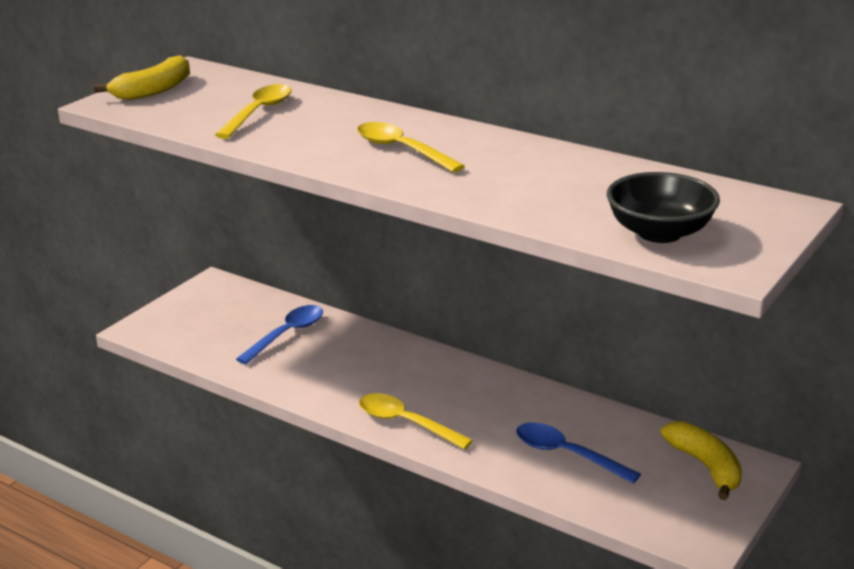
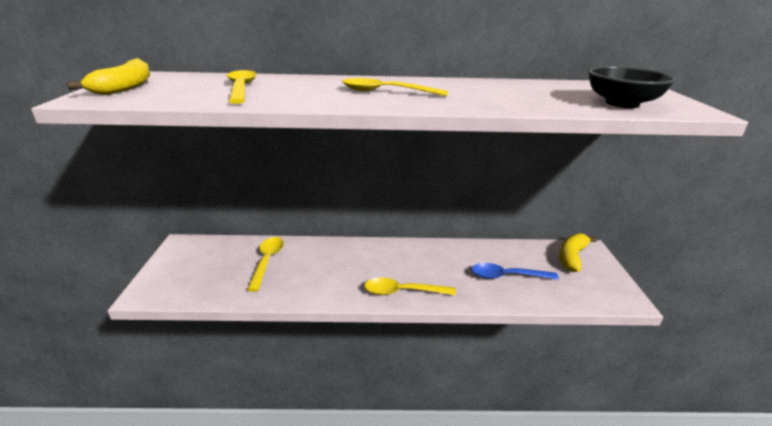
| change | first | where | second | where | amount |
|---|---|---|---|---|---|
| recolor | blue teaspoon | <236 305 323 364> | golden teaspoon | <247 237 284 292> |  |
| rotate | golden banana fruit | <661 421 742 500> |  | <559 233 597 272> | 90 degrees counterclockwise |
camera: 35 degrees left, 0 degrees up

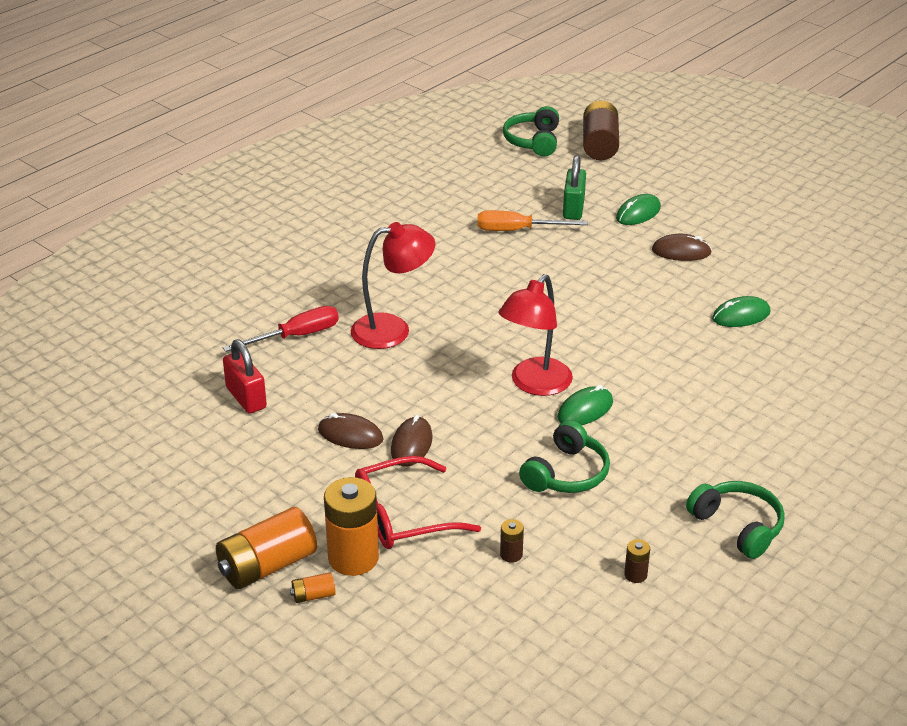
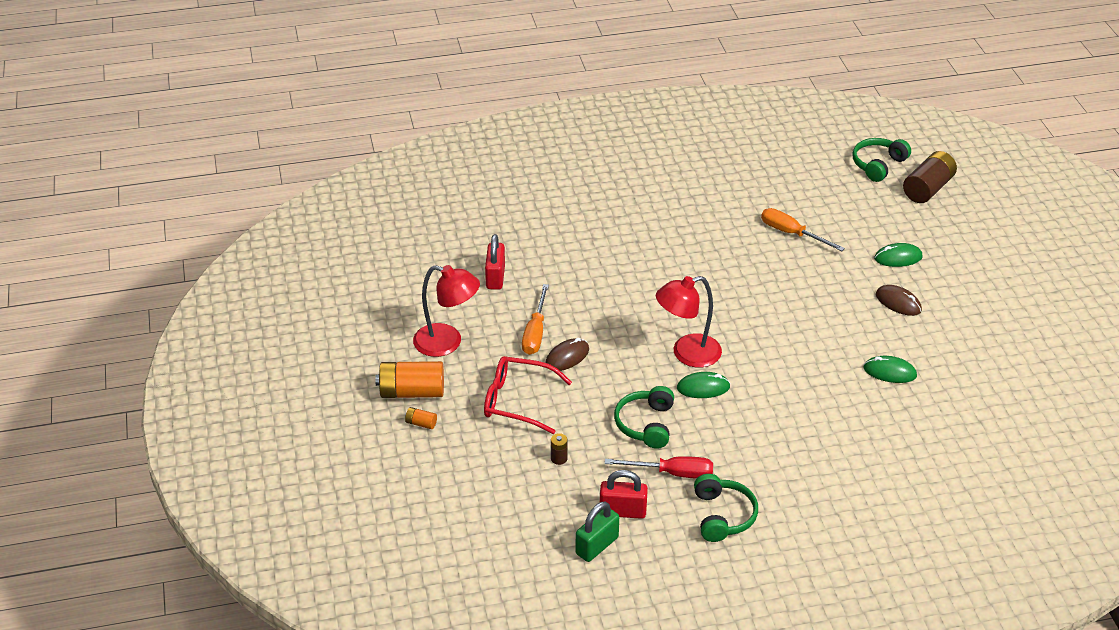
| change | first | where | second | where | amount |
|---|---|---|---|---|---|
| delete | orange AA battery | <324 477 379 576> |  |  |  |
| move | scarlet hand screwdriver | <223 306 339 352> |  | <605 456 713 479> |  |
| move | scarlet reading lamp | <351 222 435 349> |  | <413 265 480 357> |  |
| move | green small lock | <563 155 586 220> |  | <575 502 619 562> |  |
| replace | brown computer mouse | <318 413 384 449> | orange hand screwdriver | <522 284 549 355> |  |
| replace | brown AA battery | <624 539 650 583> | scarlet small lock | <600 470 648 519> |  |
| rotate | green headset | <519 420 610 493> |  | <614 386 674 448> | 120 degrees clockwise |
camera: 35 degrees right, 5 degrees up

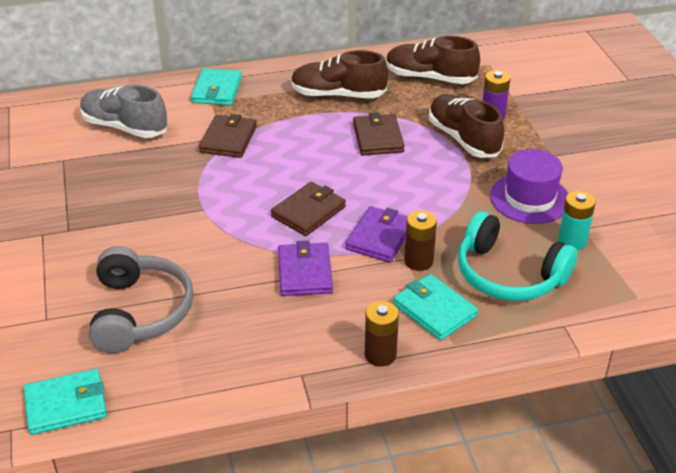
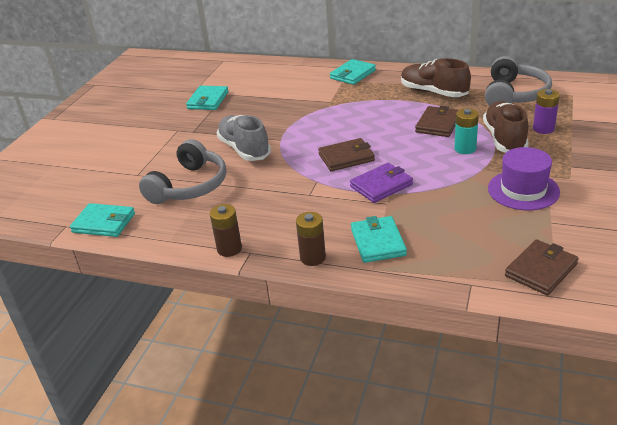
| change | first | where | second | where | amount |
|---|---|---|---|---|---|
| delete | violet billfold | <278 241 333 296> |  |  |  |
| delete | turquoise headset | <458 211 577 301> |  |  |  |
| insert |  |  | turquoise billfold | <186 86 229 110> |  |
| move | grey lace-up shoe | <80 85 168 138> |  | <217 115 271 161> |  |
| move | brown billfold | <199 114 257 158> |  | <505 239 579 296> |  |
| move | brown AA battery | <404 210 437 271> |  | <210 204 242 257> |  |
| move | turquoise AA battery | <558 191 596 250> |  | <454 108 479 154> |  |
| replace | brown lace-up shoe | <386 36 480 84> | grey headset | <485 56 552 106> |  |
camera: 35 degrees right, 5 degrees down

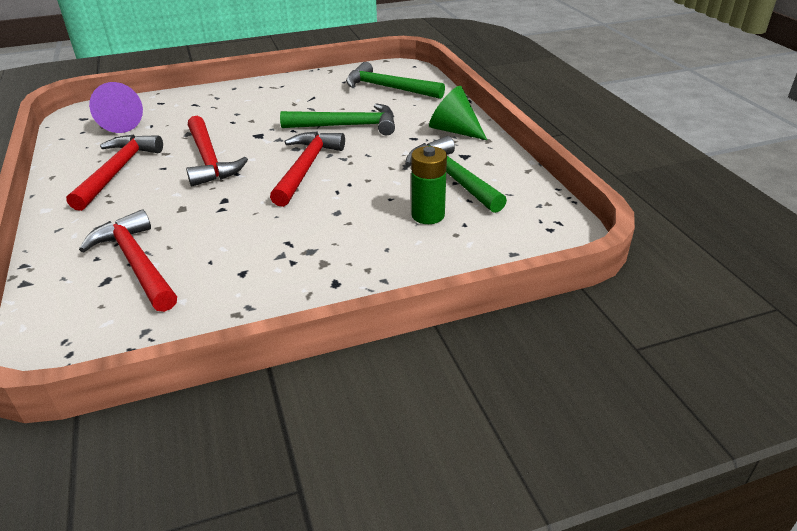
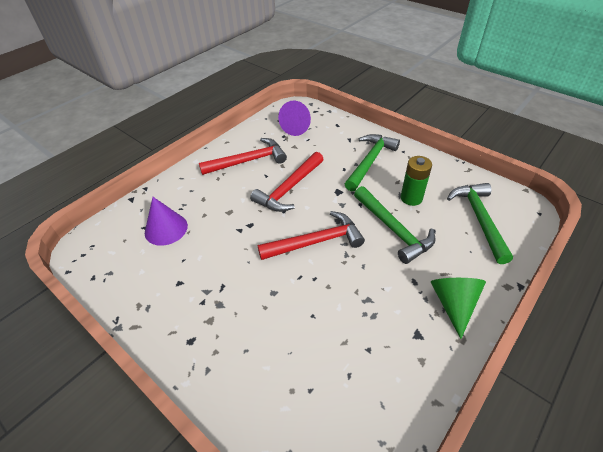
| change | first | where | second | where | amount |
|---|---|---|---|---|---|
| move | green claw hammer | <405 136 507 213> |  | <345 134 400 191> |  |
| move | green AA battery | <411 146 447 224> |  | <401 156 432 206> |  |
| replace | scarlet claw hammer | <79 209 177 312> | violet cone shape | <145 197 188 246> |  |
camera: 60 degrees right, 10 degrees up

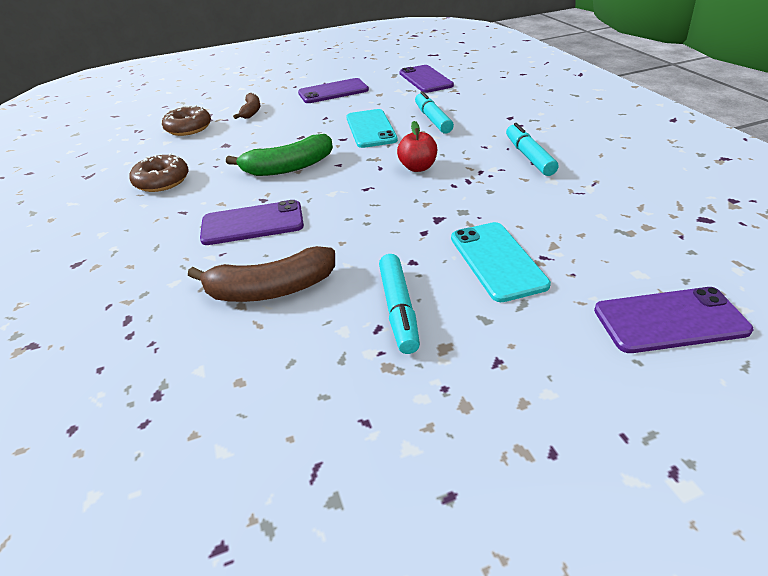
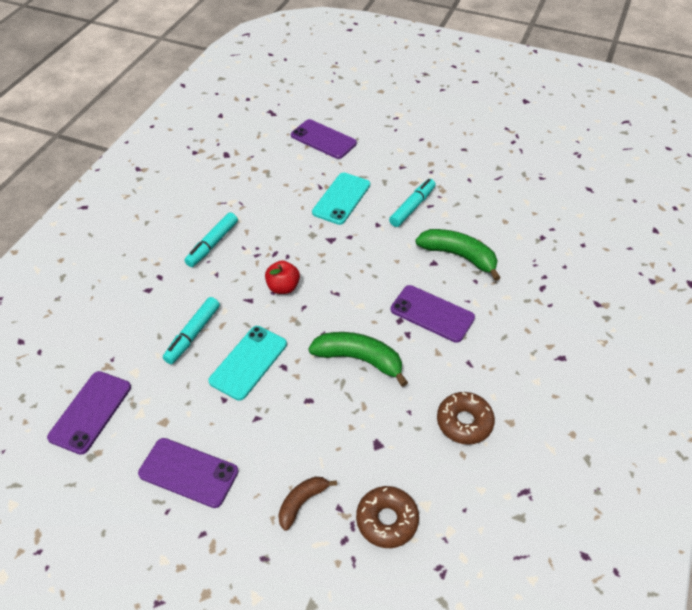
| change | first | where | second | where | amount |
|---|---|---|---|---|---|
| recolor | brown banana fruit | <188 246 335 302> | green banana fruit | <415 229 501 281> |  |
camera: 140 degrees left, 10 degrees up

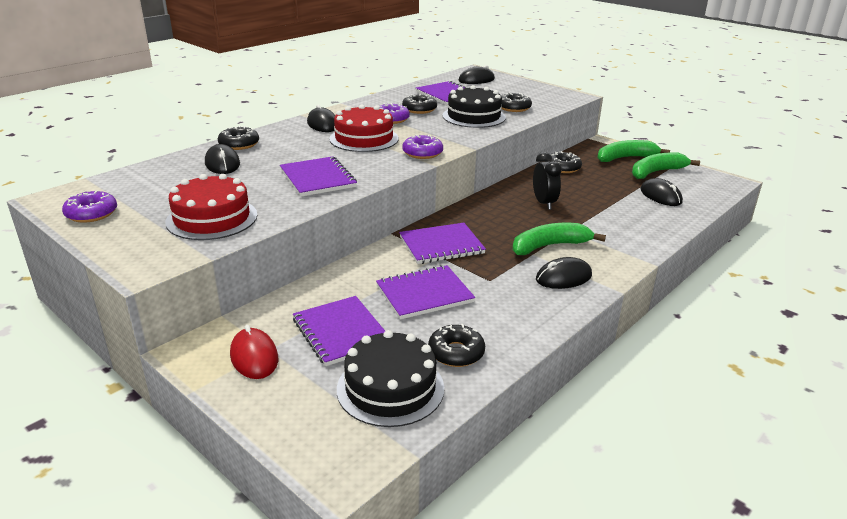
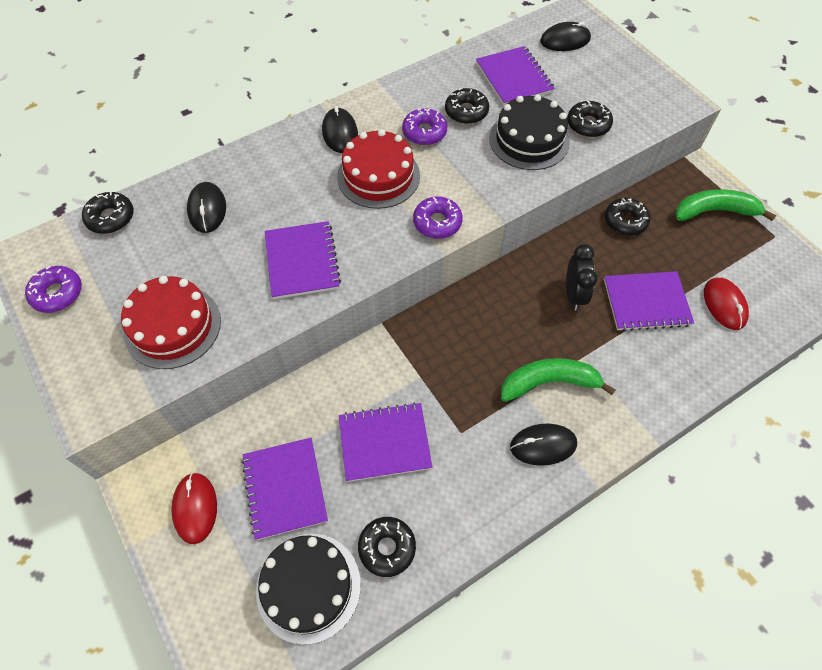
| change | first | where | second | where | amount |
|---|---|---|---|---|---|
| delete | green banana fruit | <632 152 700 179> |  |  |  |
| move | black glazed donut | <218 126 259 150> |  | <82 192 134 234> |  |
| move | violet notepad | <399 223 486 264> |  | <604 271 694 331> |  |
| recolor | black computer mouse | <641 178 683 206> | scarlet computer mouse | <704 278 749 330> |  |
camera: 15 degrees right, 30 degrees up

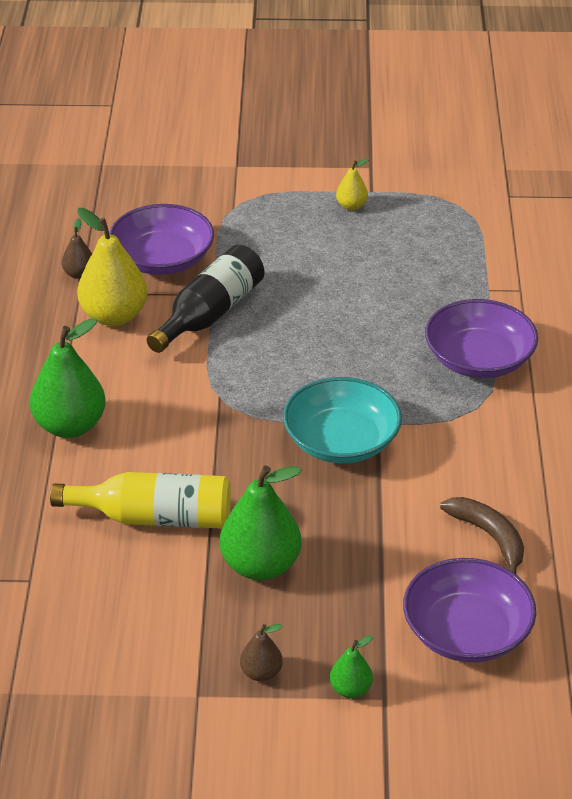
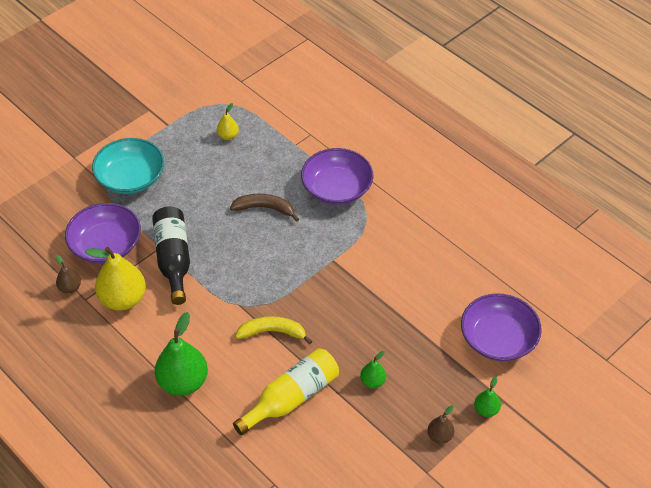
| change | first | where | second | where | amount |
|---|---|---|---|---|---|
| insert |  |  | golden banana fruit | <235 316 312 344> |  |
| move | turquoise serving bowl | <283 377 402 463> |  | <92 138 164 194> |  |
| move | golden toy pear | <336 158 369 210> |  | <217 103 239 140> |  |
| move | brown banana fruit | <440 497 524 574> |  | <230 194 299 222> |  |
| resize | green toy pear | <220 465 302 581> |  | <360 351 386 388> | x0.49 |
camera: 45 degrees left, 10 degrees up

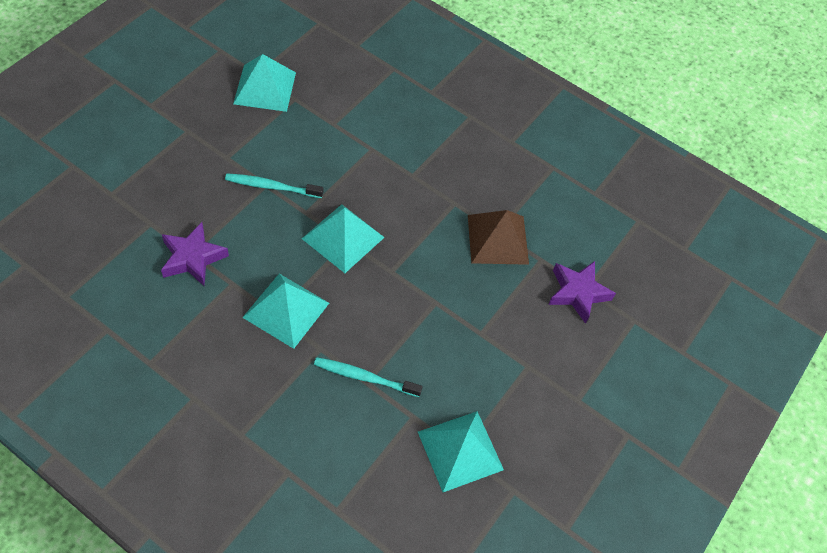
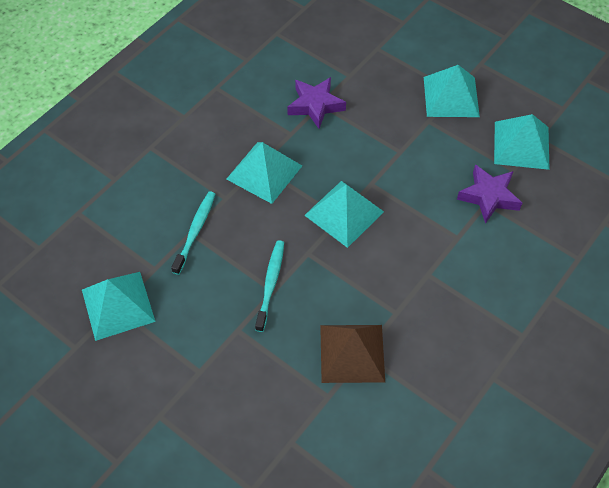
| change | first | where | second | where | amount |
|---|---|---|---|---|---|
| insert |  |  | turquoise pyramid | <424 65 480 117> |  |
| move | turquoise tooth brush | <225 173 323 198> |  | <255 240 284 332> |  |
| move | violet star shape | <548 261 616 324> |  | <457 165 522 224> |  |
camera: 100 degrees right, 0 degrees up

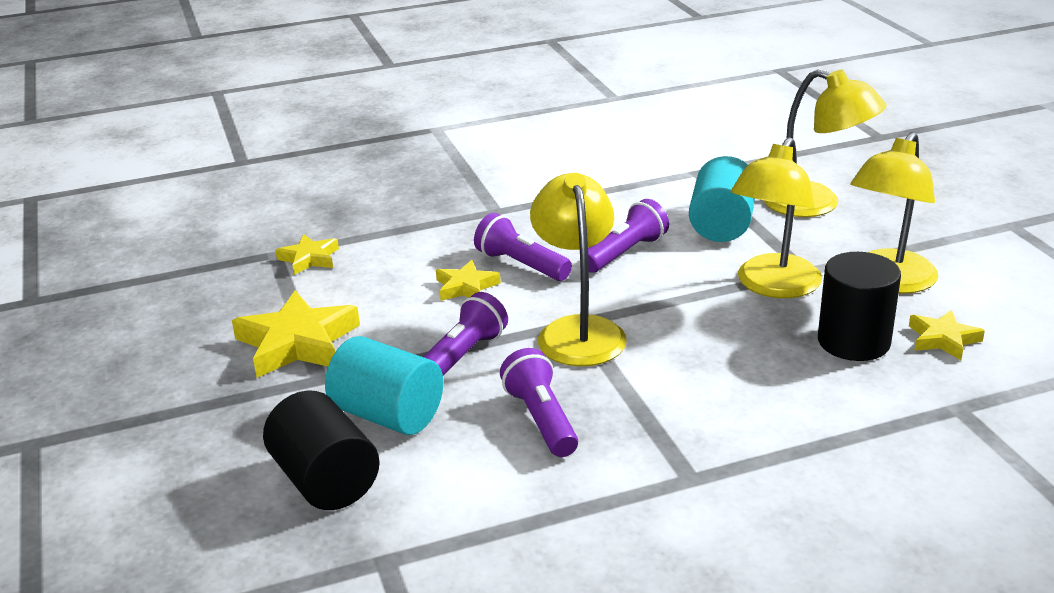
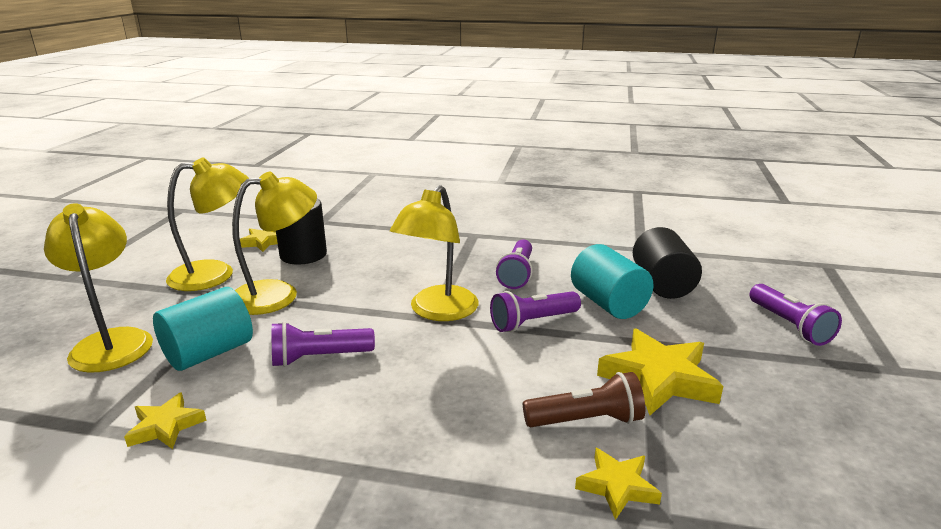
| change | first | where | second | where | amount |
|---|---|---|---|---|---|
| insert |  |  | brown pocket torch | <523 372 645 427> |  |
| move | golden star shape | <436 260 501 301> |  | <124 392 207 449> |  |
| move | violet pocket torch | <474 213 572 281> |  | <749 284 842 346> |  |
camera: 150 degrees left, 5 degrees down

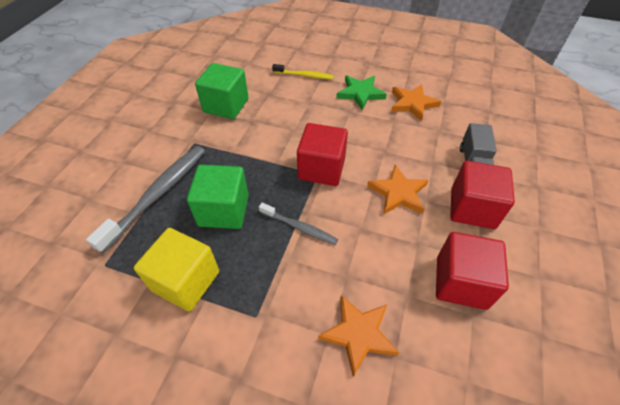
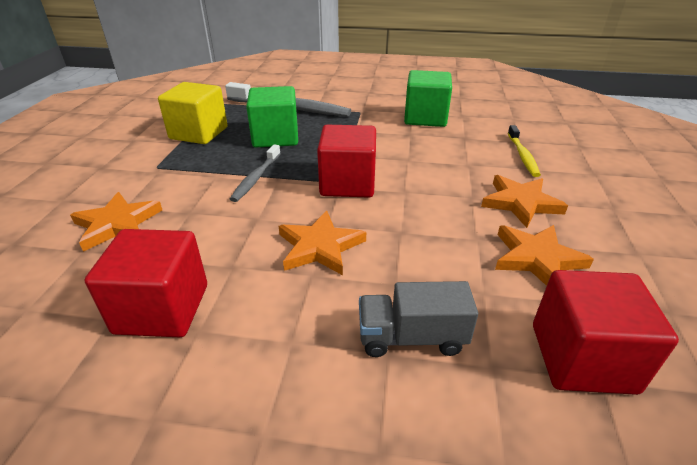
| change | first | where | second | where | amount |
|---|---|---|---|---|---|
| move | scarlet block | <450 161 515 229> |  | <533 270 679 395> |  |
| recolor | green star shape | <336 76 387 110> | orange star shape | <481 175 568 228> |  |
camera: 80 degrees right, 15 degrees down

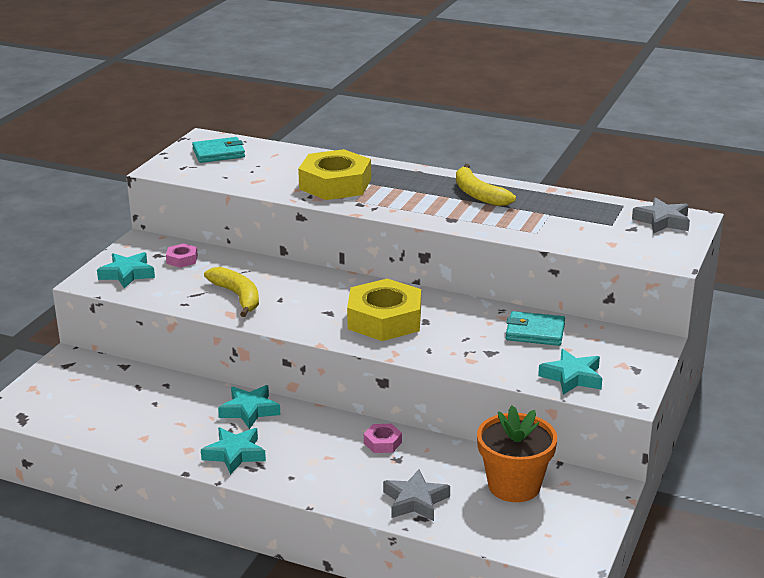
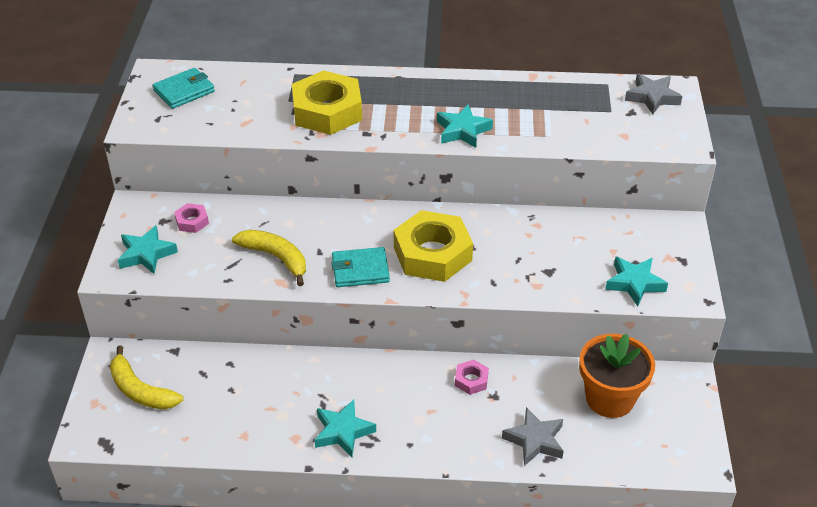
| change | first | where | second | where | amount |
|---|---|---|---|---|---|
| move | turquoise star shape | <218 385 280 429> |  | <437 104 493 148> |  |
| move | golden banana fruit | <456 164 516 206> |  | <110 345 183 410> |  |
| move | turquoise billfold | <506 311 565 346> |  | <331 247 390 287> |  |
camera: 20 degrees left, 15 degrees up

